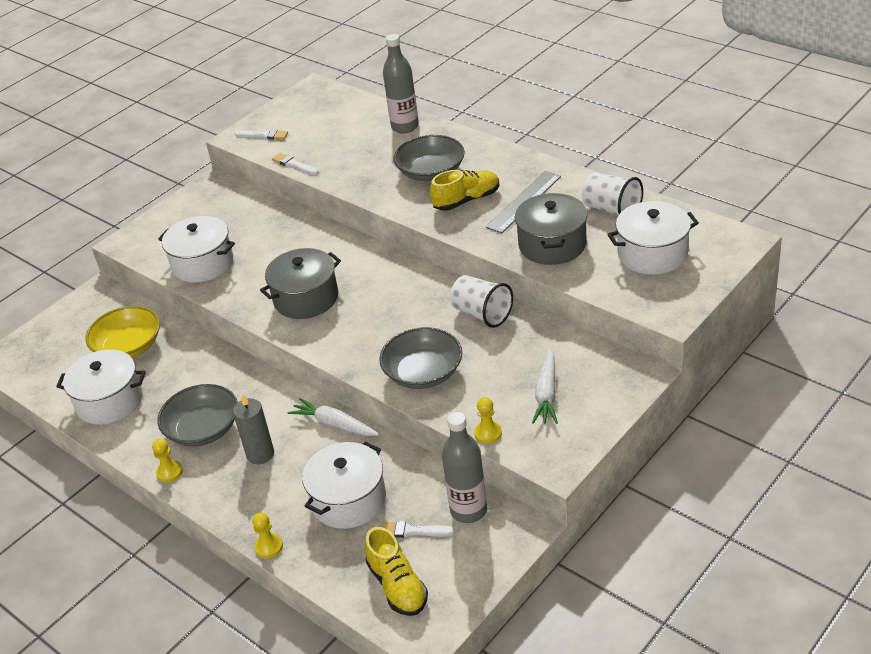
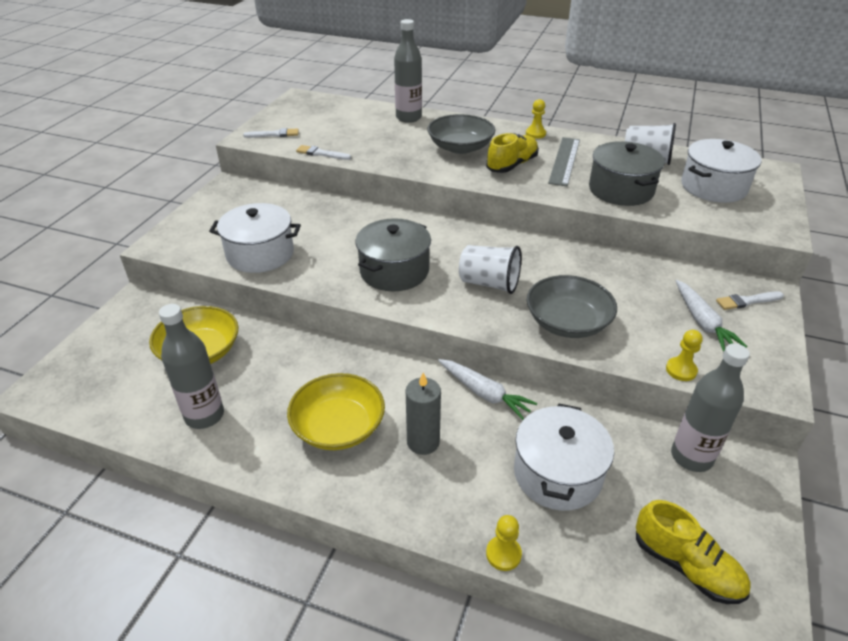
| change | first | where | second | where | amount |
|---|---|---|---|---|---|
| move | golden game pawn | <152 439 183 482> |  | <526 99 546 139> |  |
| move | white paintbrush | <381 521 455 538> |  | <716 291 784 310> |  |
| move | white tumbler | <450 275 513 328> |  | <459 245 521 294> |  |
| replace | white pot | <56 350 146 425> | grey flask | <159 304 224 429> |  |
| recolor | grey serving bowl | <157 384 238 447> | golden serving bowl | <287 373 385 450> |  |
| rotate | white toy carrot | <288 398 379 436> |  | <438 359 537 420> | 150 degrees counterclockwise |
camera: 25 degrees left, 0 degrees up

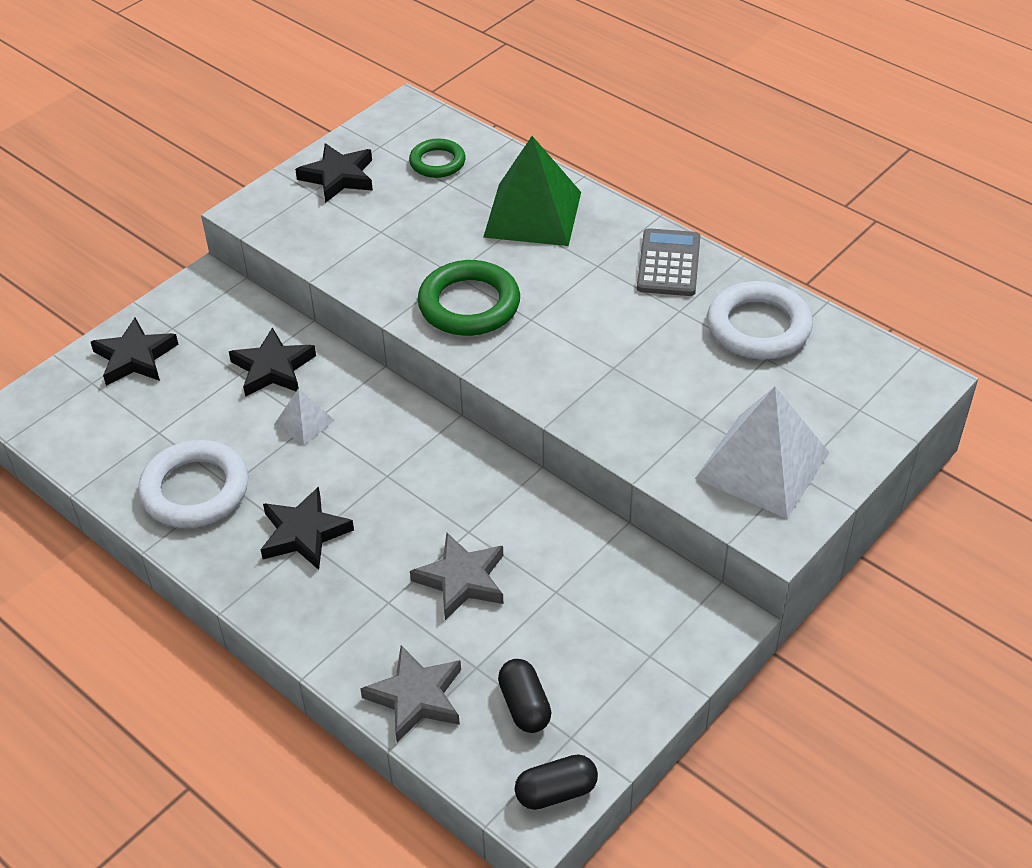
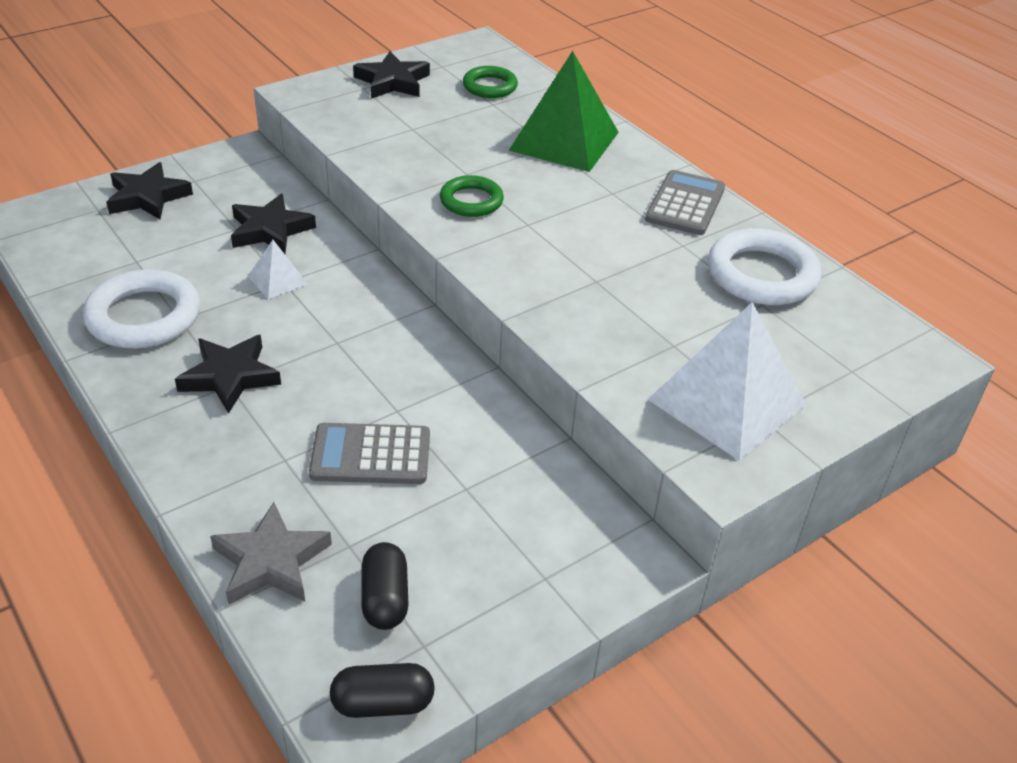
| change | first | where | second | where | amount |
|---|---|---|---|---|---|
| replace | grey star shape | <410 533 503 620> | grey pocket calculator | <309 423 430 484> |  |
| resize | green torus | <418 260 520 336> |  | <440 175 504 217> | x0.61 |
camera: 10 degrees right, 5 degrees down

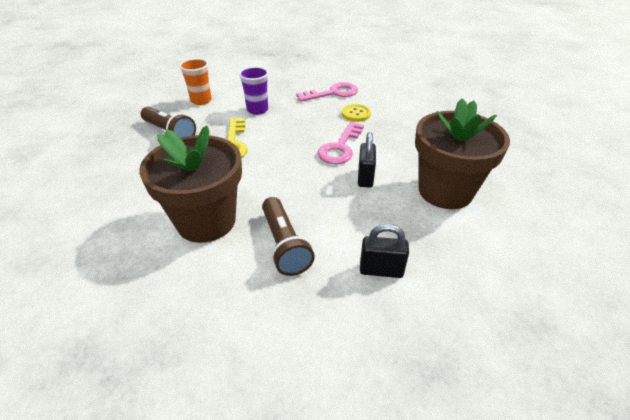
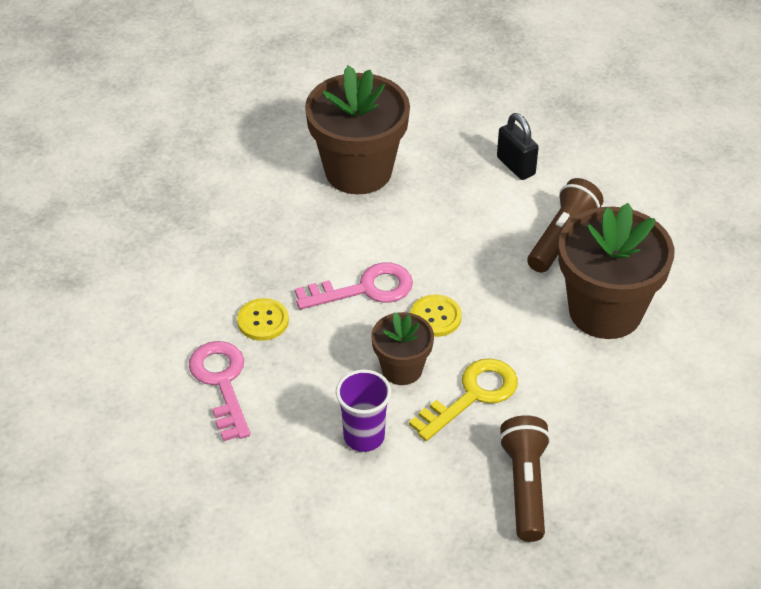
| change | first | where | second | where | amount |
|---|---|---|---|---|---|
| delete | orange tumbler | <179 58 212 105> |  |  |  |
| delete | black small lock | <358 132 376 188> |  |  |  |
| insert |  |  | brown flower pot | <371 312 434 385> |  |
| insert |  |  | golden button | <410 294 462 337> |  |
| rotate | rose-pink door key | <296 82 358 102> |  | <189 341 250 441> | 45 degrees clockwise |
camera: 130 degrees left, 5 degrees up

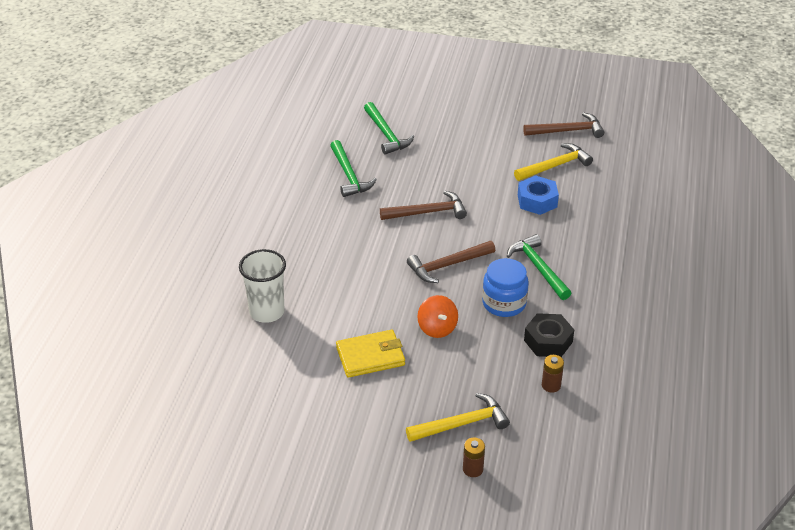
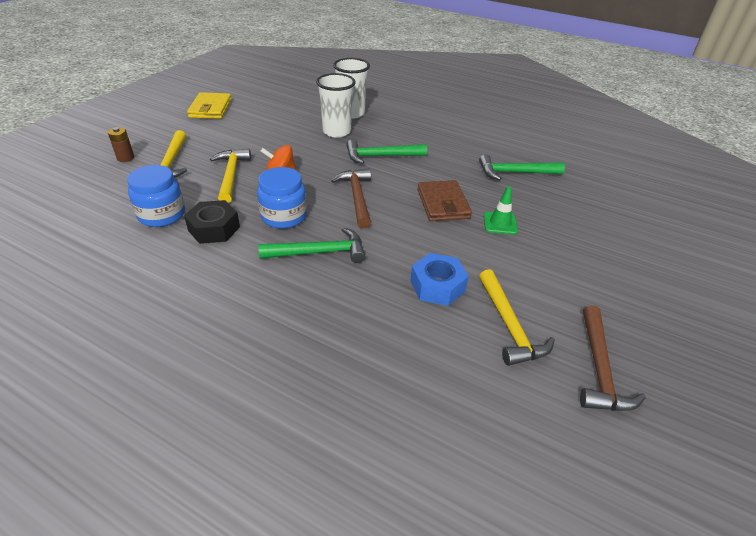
| change | first | where | second | where | amount |
|---|---|---|---|---|---|
| insert |  |  | golden claw hammer | <210 149 251 203> |  |
| insert |  |  | white tumbler | <316 73 356 138> |  |
| insert |  |  | green traffic cone | <484 187 518 235> |  |
| move | golden billfold | <336 330 405 378> |  | <187 92 232 119> |  |
| move | green claw hammer | <364 102 414 155> |  | <346 140 427 164> |  |
| replace | brown claw hammer | <380 191 467 220> | brown billfold | <417 180 472 221> |  |
| replace | brown AA battery | <542 355 564 393> | blue jam jar | <127 165 185 227> |  |
camera: 105 degrees right, 0 degrees up

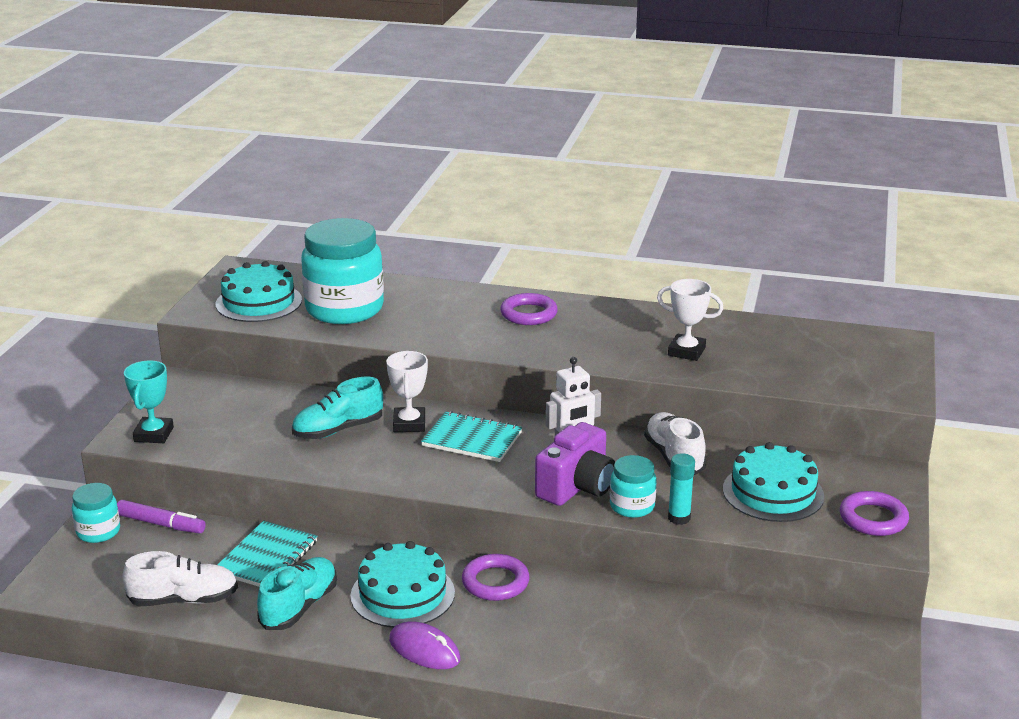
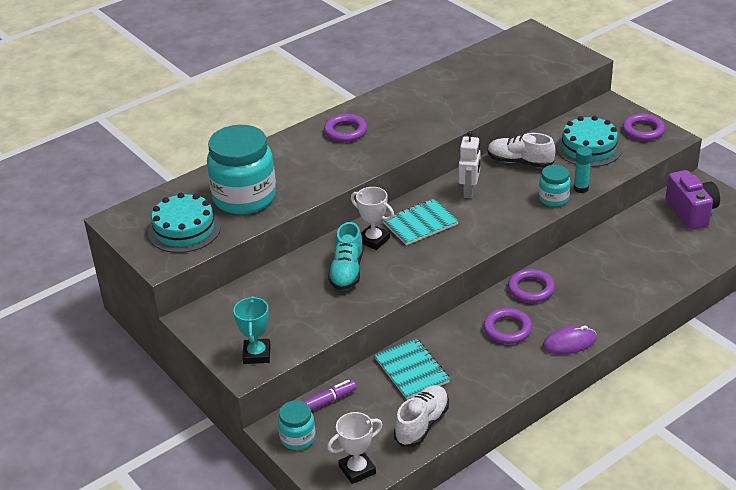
| change | first | where | second | where | amount |
|---|---|---|---|---|---|
| delete | turquoise lace-up shoe | <257 557 337 630> |  |  |  |
| move | violet compact camera | <535 422 615 506> |  | <666 170 720 229> |  |
| move | white prize cup | <657 279 723 361> |  | <327 412 383 484> |  |
| replace | turquoise gateau | <351 541 455 628> | violet torus | <483 308 532 344> |  |
| rotate | turquoise prize cup | <124 361 174 443> |  | <233 296 271 364> | 45 degrees clockwise |
camera: 50 degrees left, 10 degrees up

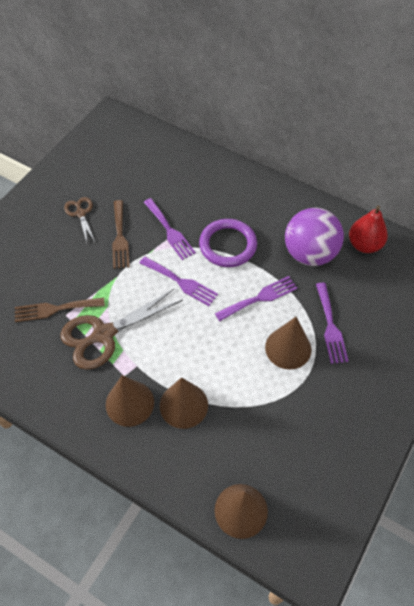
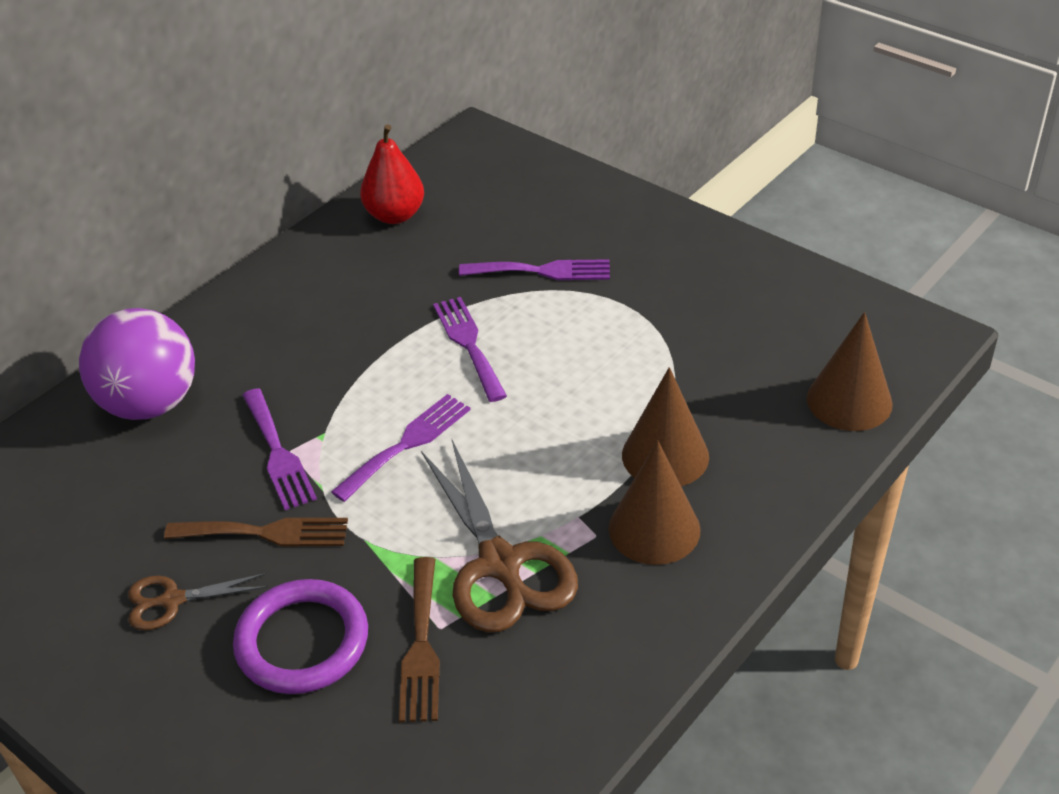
| change | first | where | second | where | amount |
|---|---|---|---|---|---|
| delete | brown cone shape | <265 317 311 370> |  |  |  |
| move | violet torus | <199 219 257 267> |  | <233 579 368 694> |  |
| move | violet play ball | <285 208 344 266> |  | <79 308 195 420> |  |
| rotate | violet dinner fork | <144 198 196 260> |  | <242 388 317 510> | 90 degrees clockwise |
camera: 80 degrees left, 15 degrees down

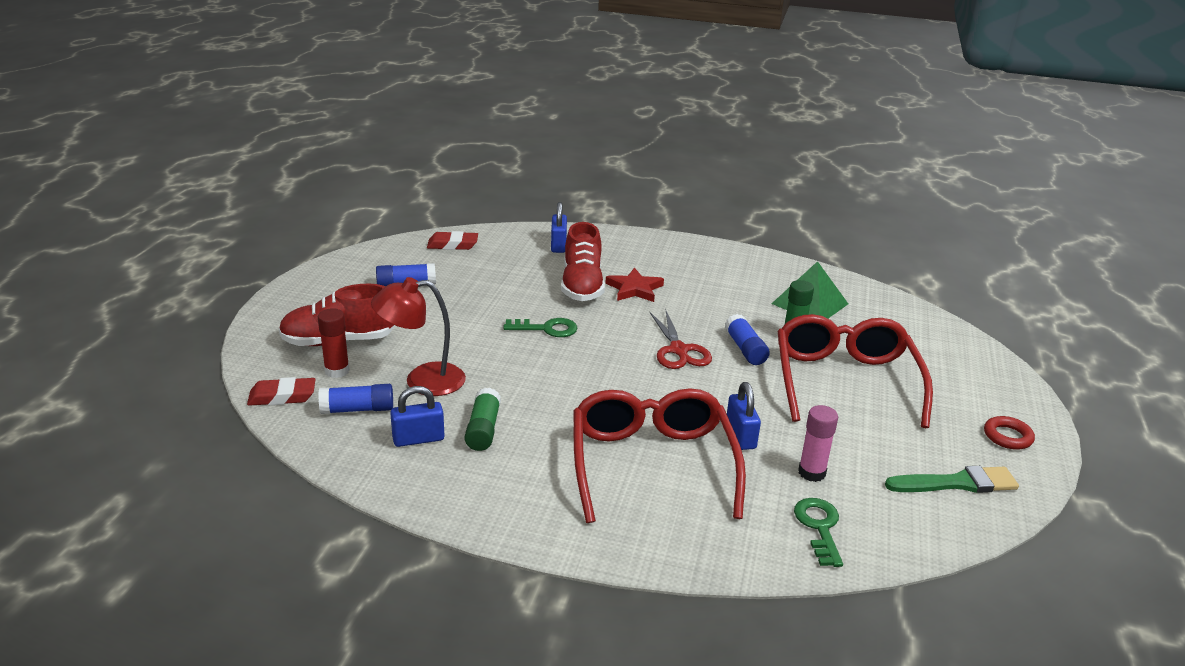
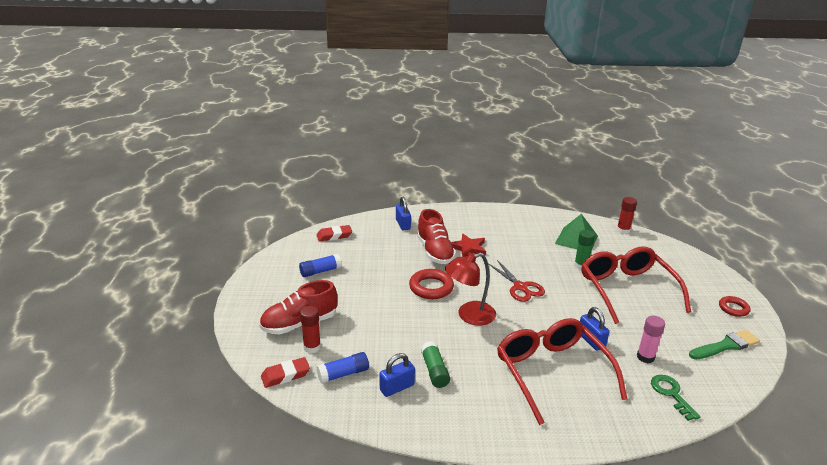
| change | first | where | second | where | amount |
|---|---|---|---|---|---|
| delete | blue glue stick | <725 314 770 365> |  |  |  |
| insert |  |  | scarlet glue stick | <617 197 637 234> |  |
| move | scarlet reading lamp | <371 277 466 396> |  | <445 253 496 326> |  |
| replace | green door key | <503 318 578 337> | scarlet torus | <409 269 454 299> |  |
camera: 15 degrees left, 0 degrees up

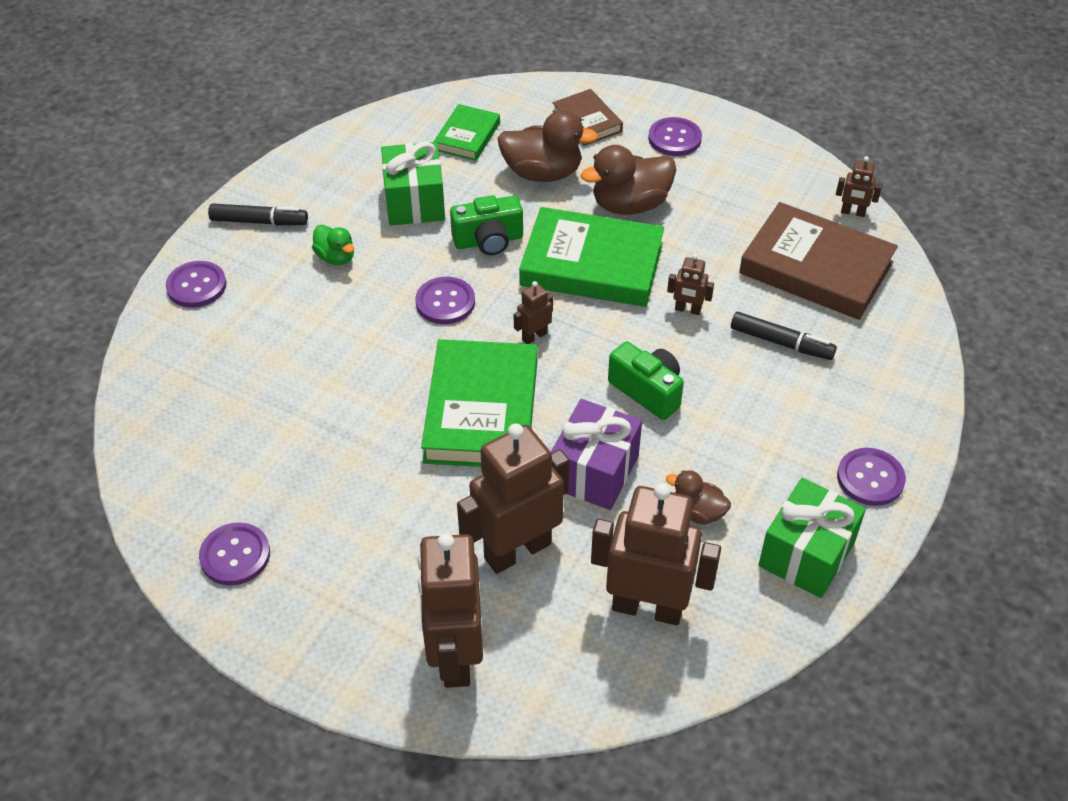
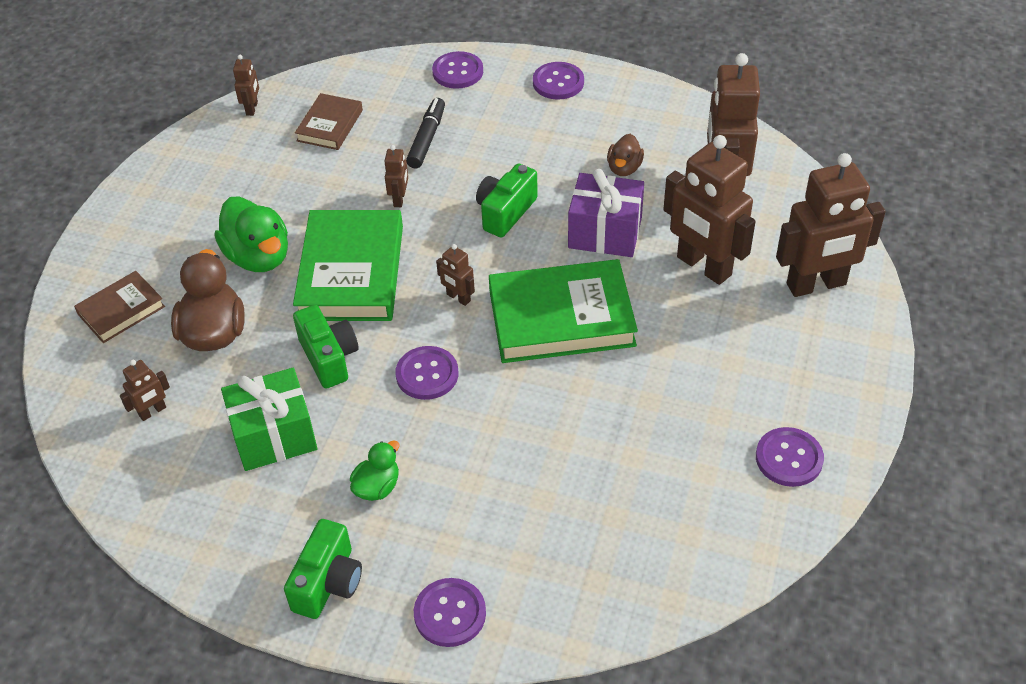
| change | first | where | second | where | amount |
|---|---|---|---|---|---|
| delete | green present | <759 478 866 598> |  |  |  |
| move | violet button | <648 117 702 156> |  | <432 51 483 89> |  |
| replace | black marker | <208 203 308 225> | green compact camera | <284 519 362 619> |  |
| replace | green hardback | <434 104 500 161> | brown robot figure | <120 360 170 421> |  |
| recolor | brown toy duck | <581 145 676 215> | green toy duck | <215 196 288 272> |  |
| resize | brown hardback | <739 202 898 320> |  | <295 93 363 150> | x0.54 |
camera: 100 degrees left, 0 degrees up

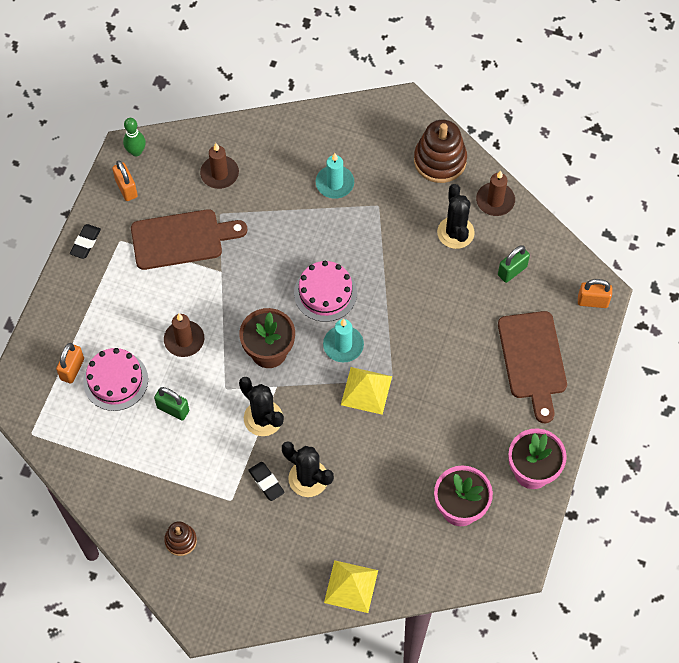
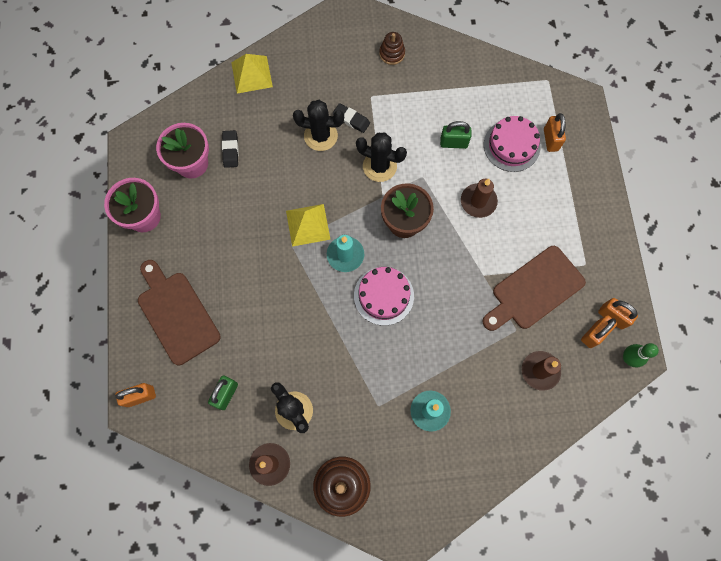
| change | first | where | second | where | amount |
|---|---|---|---|---|---|
| insert |  |  | orange small lock | <581 315 617 348> |  |
| move | black gum eraser | <70 224 101 259> |  | <222 130 239 168> |  |
camera: 155 degrees right, 10 degrees up

